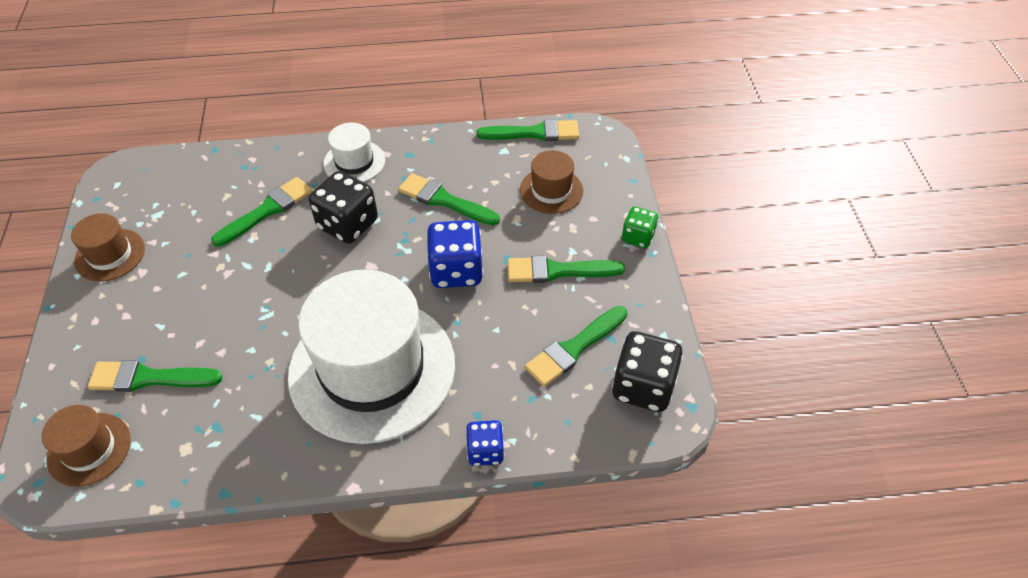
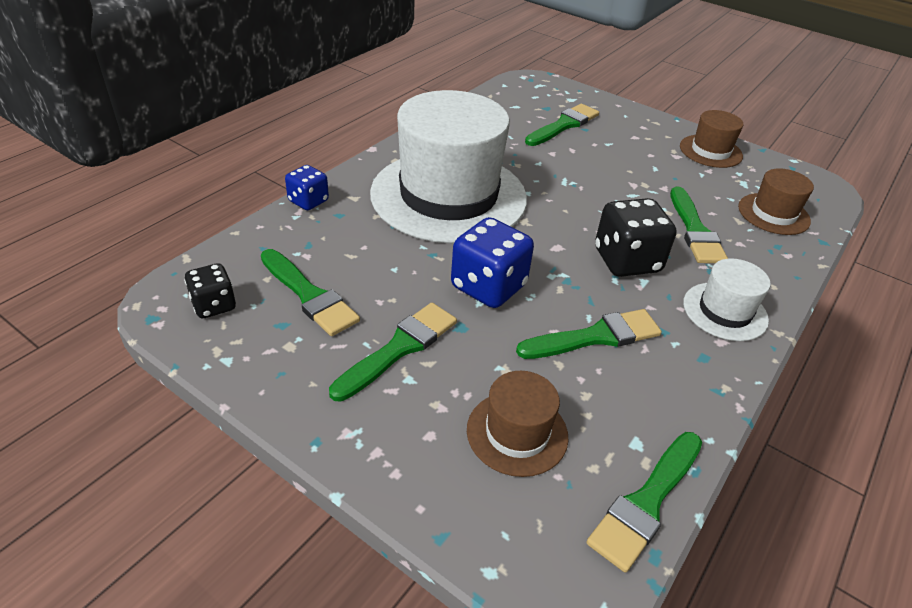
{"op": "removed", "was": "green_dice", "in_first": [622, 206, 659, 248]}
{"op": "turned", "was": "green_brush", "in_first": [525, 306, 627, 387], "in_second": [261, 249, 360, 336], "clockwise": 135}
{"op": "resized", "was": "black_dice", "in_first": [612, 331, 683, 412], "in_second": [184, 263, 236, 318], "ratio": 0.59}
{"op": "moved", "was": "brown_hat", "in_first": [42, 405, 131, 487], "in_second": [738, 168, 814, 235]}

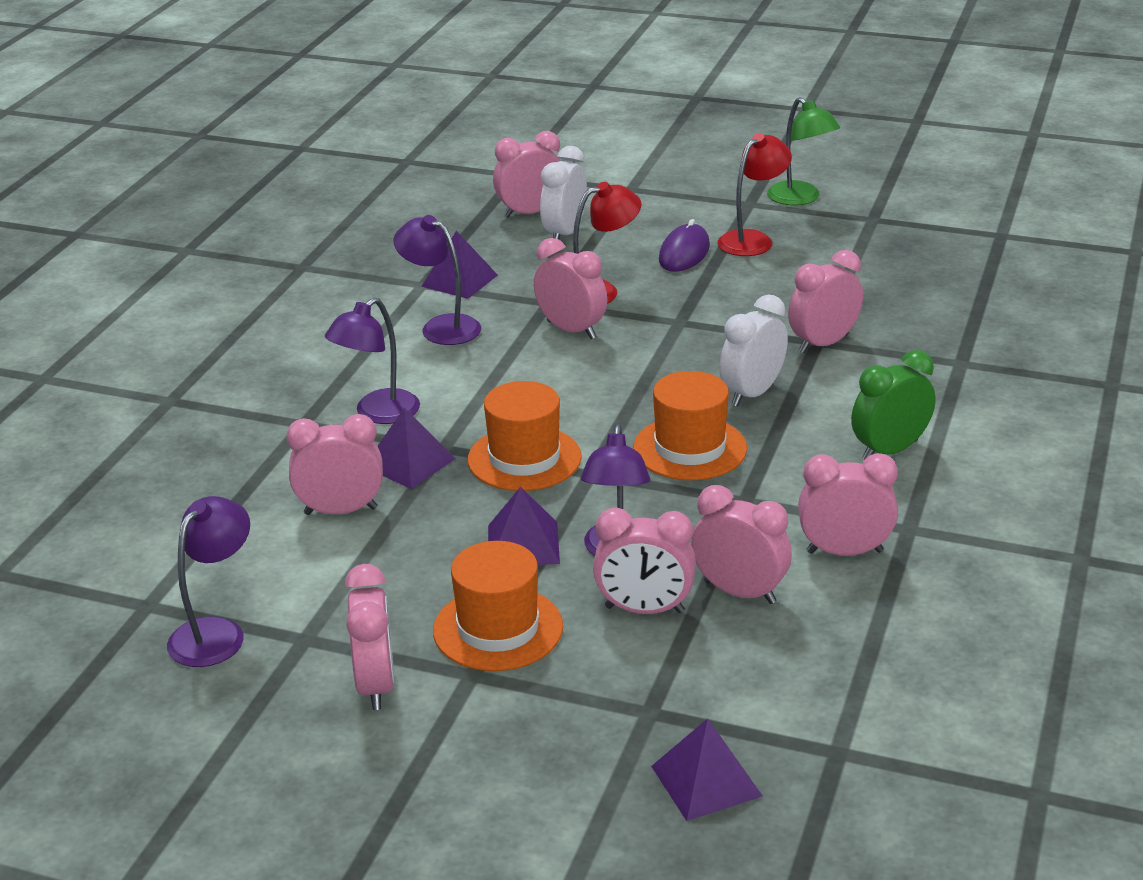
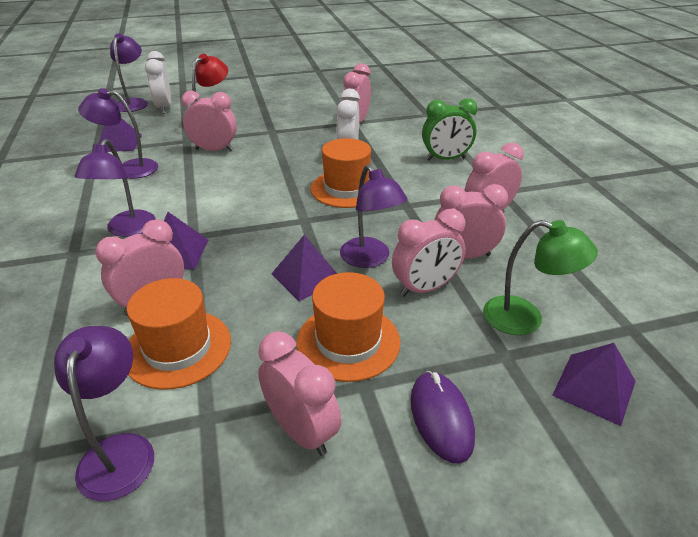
{"op": "moved", "was": "green_lamp", "in_first": [767, 97, 840, 205], "in_second": [483, 220, 598, 335]}
{"op": "replaced", "was": "pink_clock", "now": "purple_lamp", "in_first": [493, 131, 560, 218], "in_second": [110, 33, 148, 112]}
{"op": "removed", "was": "red_lamp", "in_first": [718, 133, 792, 256]}
{"op": "moved", "was": "purple_mouse", "in_first": [659, 219, 710, 272], "in_second": [411, 371, 475, 463]}
{"op": "turned", "was": "green_clock", "in_first": [851, 350, 935, 460], "in_second": [422, 98, 478, 161], "clockwise": -120}
{"op": "moved", "was": "orange_hat", "in_first": [468, 381, 582, 491], "in_second": [127, 278, 231, 390]}

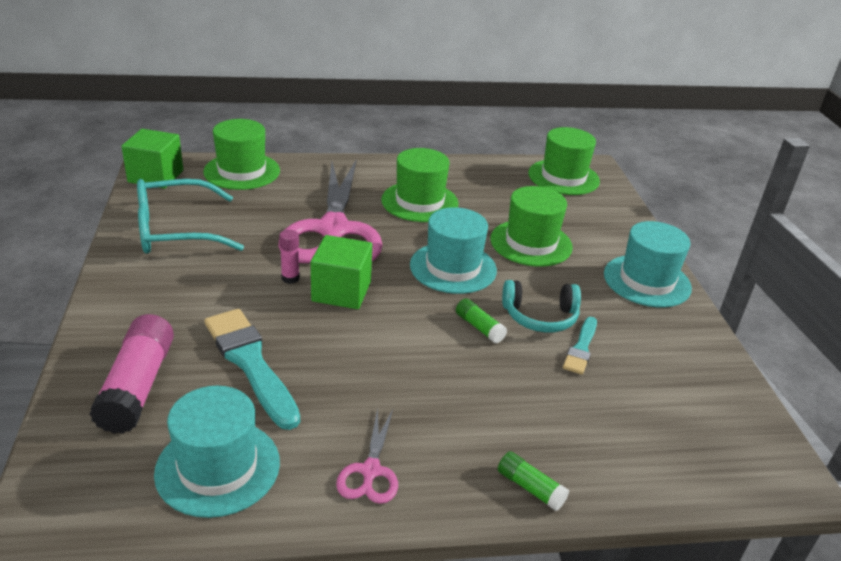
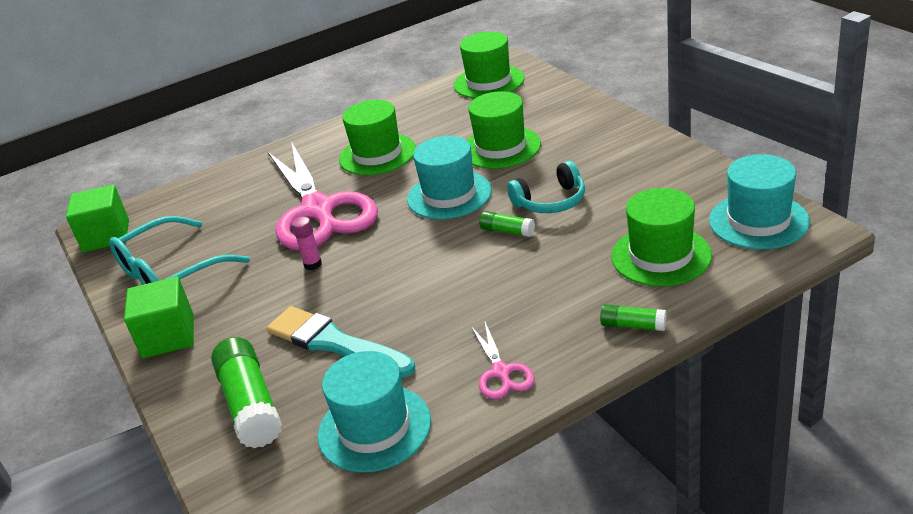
{"op": "moved", "was": "green_hat", "in_first": [203, 119, 280, 190], "in_second": [611, 188, 712, 286]}
{"op": "moved", "was": "turquoise_hat", "in_first": [604, 221, 692, 307], "in_second": [709, 154, 810, 250]}
{"op": "moved", "was": "green_cube", "in_first": [311, 235, 372, 309], "in_second": [124, 276, 194, 359]}
{"op": "recoloured", "was": "pink_glue_stick", "now": "green_glue_stick", "in_first": [89, 314, 174, 434], "in_second": [211, 337, 282, 448]}
{"op": "removed", "was": "turquoise_brush", "in_first": [563, 317, 597, 375]}

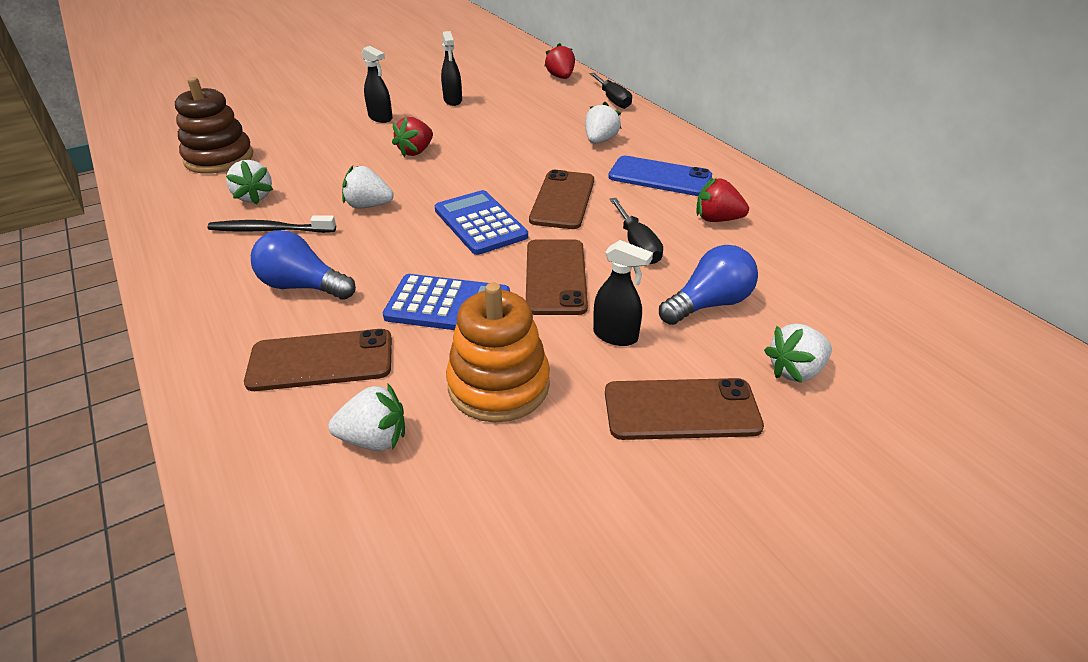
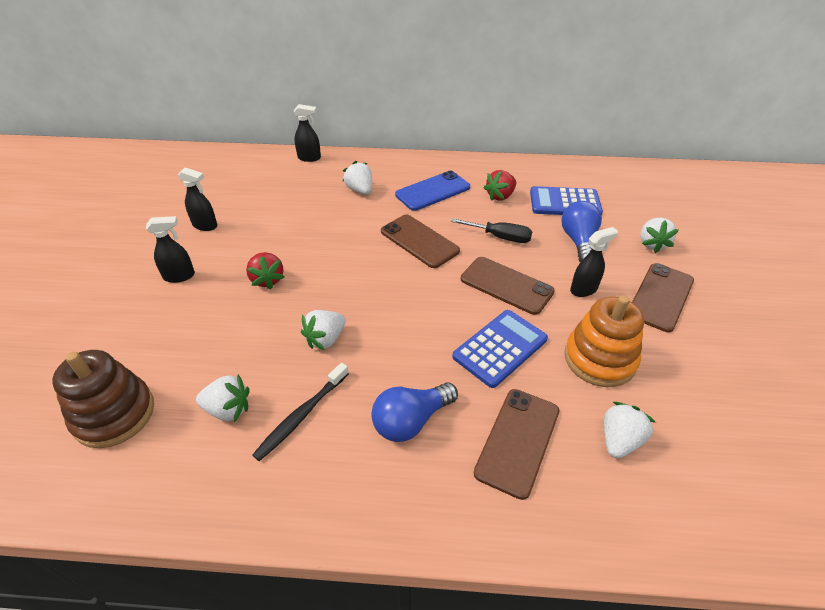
{"op": "removed", "was": "red_strawberry", "in_first": [545, 43, 575, 79]}
{"op": "replaced", "was": "black_screwdriver", "now": "black_spray_bottle", "in_first": [590, 73, 632, 109], "in_second": [293, 104, 321, 162]}
{"op": "moved", "was": "blue_calculator", "in_first": [435, 190, 528, 255], "in_second": [530, 186, 603, 216]}

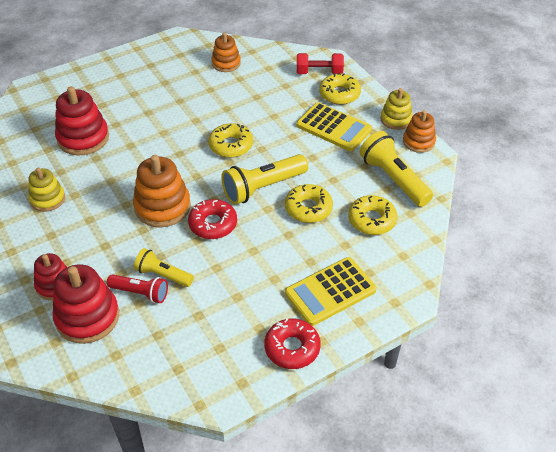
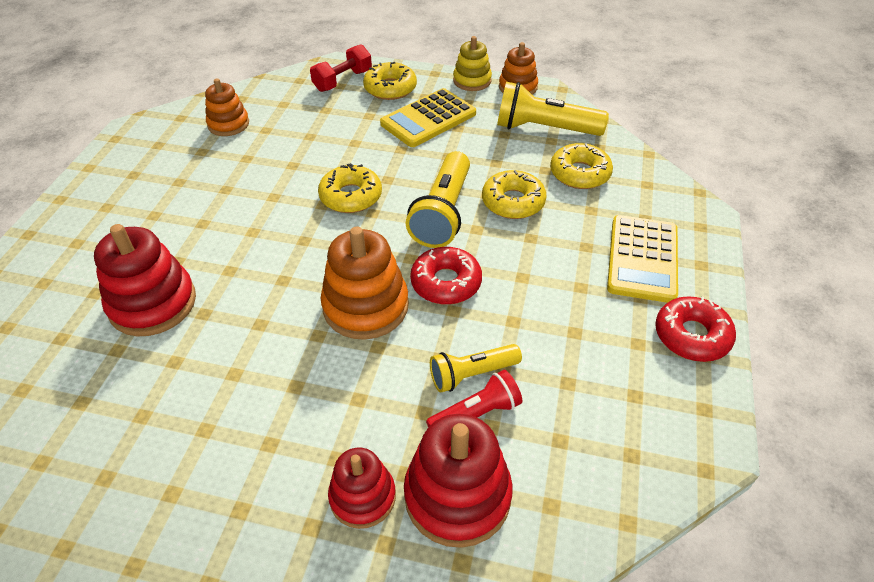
{"op": "turned", "was": "yellow_calculator", "in_first": [296, 102, 372, 151], "in_second": [380, 88, 476, 147], "clockwise": 150}
{"op": "removed", "was": "yellow_stacking_toy", "in_first": [28, 168, 65, 212]}

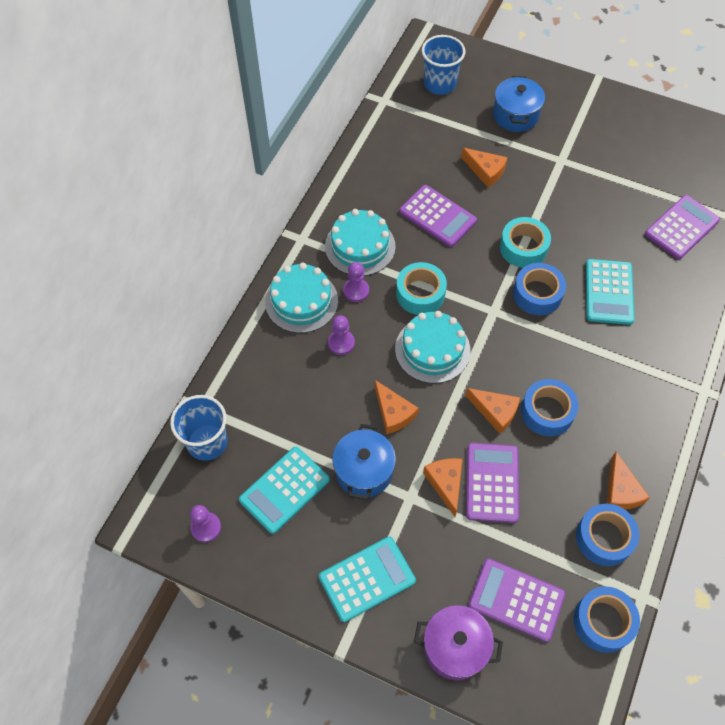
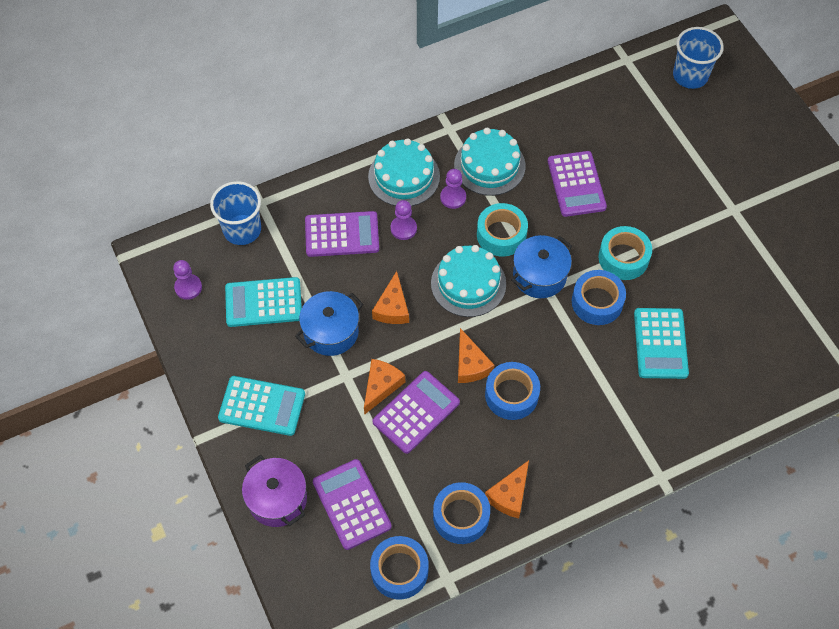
{"op": "moved", "was": "blue_pot", "in_first": [493, 76, 545, 132], "in_second": [511, 235, 572, 298]}
{"op": "removed", "was": "orange_cheese", "in_first": [461, 148, 508, 187]}
{"op": "moved", "was": "purple_calculator", "in_first": [645, 195, 720, 259], "in_second": [305, 211, 379, 257]}
{"op": "turned", "was": "turquoise_calculator", "in_first": [586, 259, 635, 325], "in_second": [634, 308, 689, 379], "clockwise": -45}

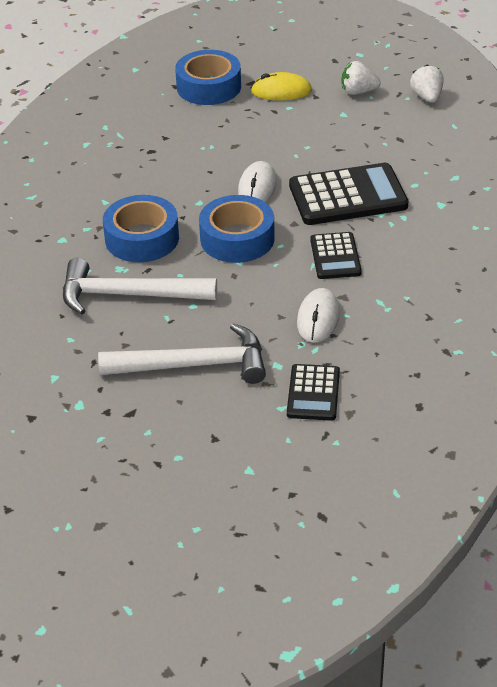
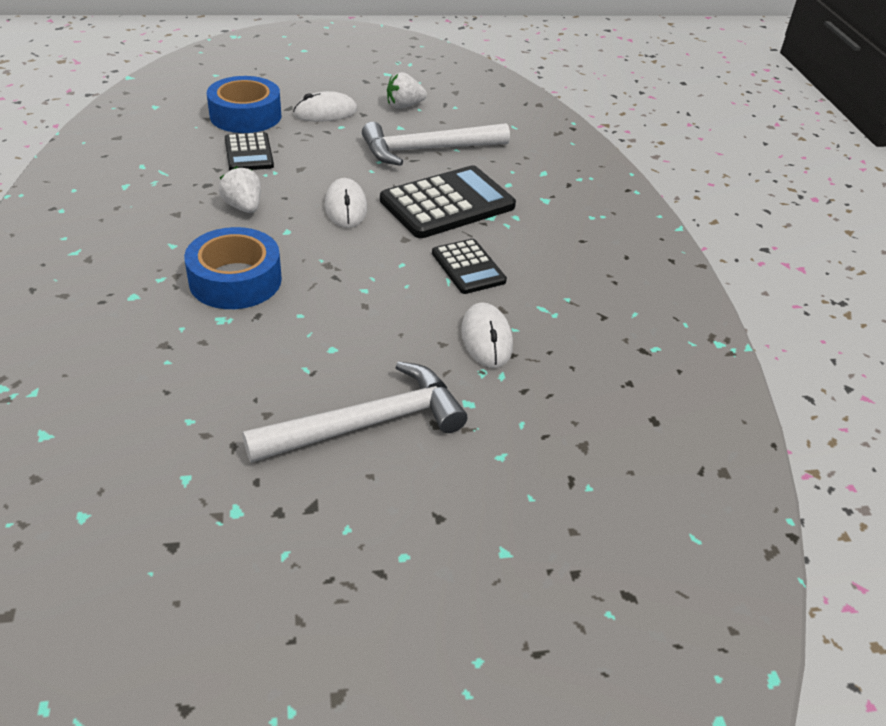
{"op": "moved", "was": "white_strawberry", "in_first": [410, 64, 443, 103], "in_second": [219, 166, 261, 213]}
{"op": "recoloured", "was": "yellow_mouse", "now": "white_mouse", "in_first": [251, 72, 312, 100], "in_second": [293, 91, 357, 121]}
{"op": "removed", "was": "blue_tape", "in_first": [199, 195, 275, 263]}
{"op": "moved", "was": "white_hammer", "in_first": [63, 258, 217, 315], "in_second": [362, 122, 510, 166]}
{"op": "moved", "was": "black_calculator", "in_first": [287, 364, 340, 421], "in_second": [225, 132, 274, 170]}

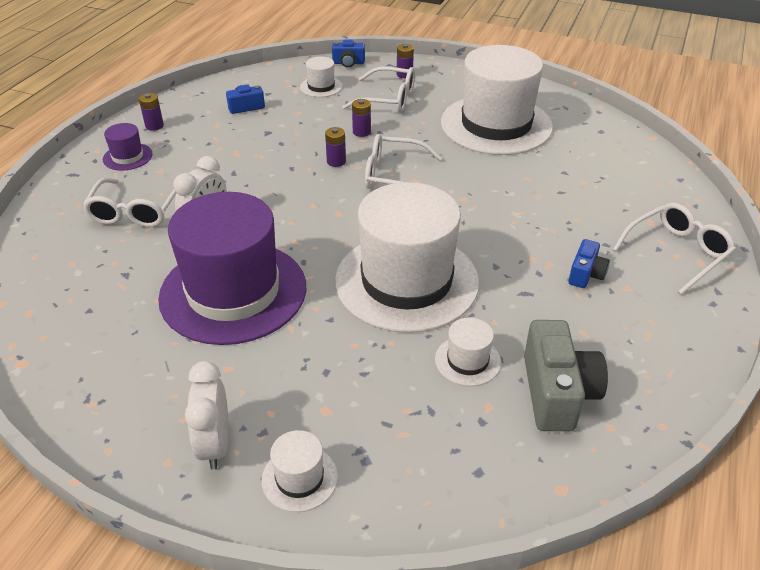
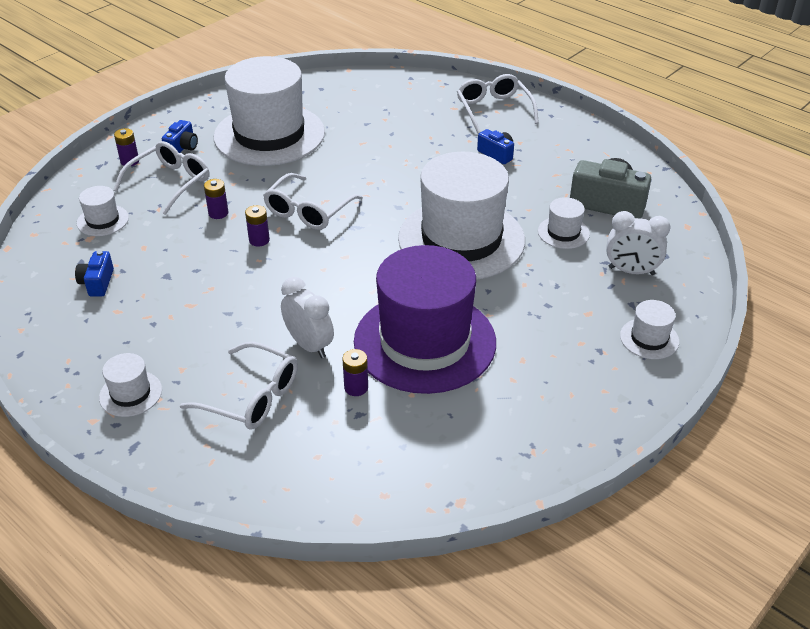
{"op": "moved", "was": "blue_camera", "in_first": [332, 40, 365, 68], "in_second": [162, 120, 198, 153]}
{"op": "moved", "was": "purple_battery", "in_first": [139, 93, 164, 131], "in_second": [343, 349, 368, 396]}
{"op": "recoloured", "was": "purple_hat", "now": "white_hat", "in_first": [103, 123, 153, 171], "in_second": [99, 353, 162, 417]}
{"op": "moved", "was": "white_clock", "in_first": [185, 361, 229, 470], "in_second": [606, 211, 671, 275]}

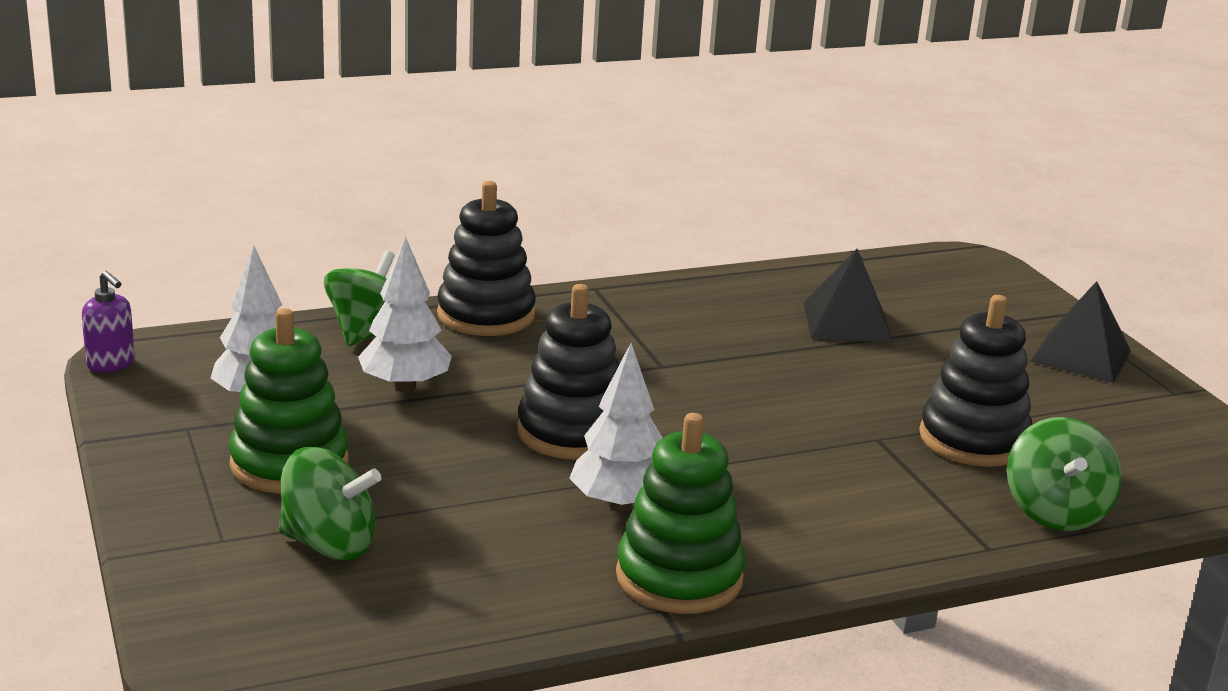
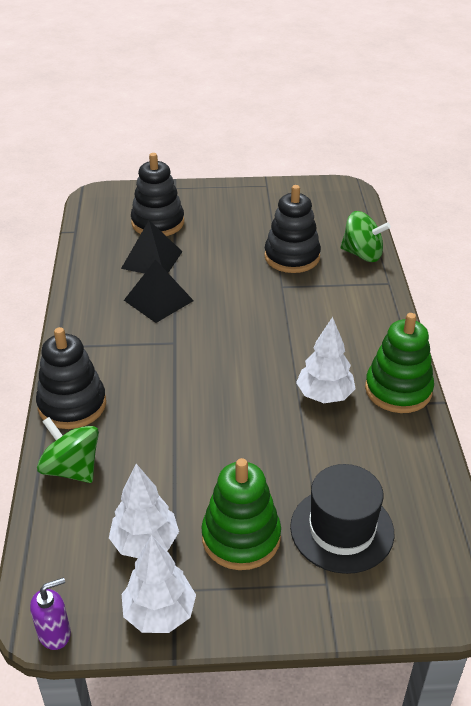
{"op": "moved", "was": "white_tree", "in_first": [358, 237, 452, 392], "in_second": [122, 535, 196, 633]}
{"op": "moved", "was": "black_pyramid", "in_first": [1031, 281, 1131, 383], "in_second": [124, 260, 194, 323]}
{"op": "moved", "was": "black_stacking_toy", "in_first": [517, 284, 619, 460], "in_second": [131, 153, 184, 236]}
{"op": "replaced", "was": "green_spinning_top", "now": "black_hat", "in_first": [279, 447, 381, 560], "in_second": [290, 464, 394, 574]}

